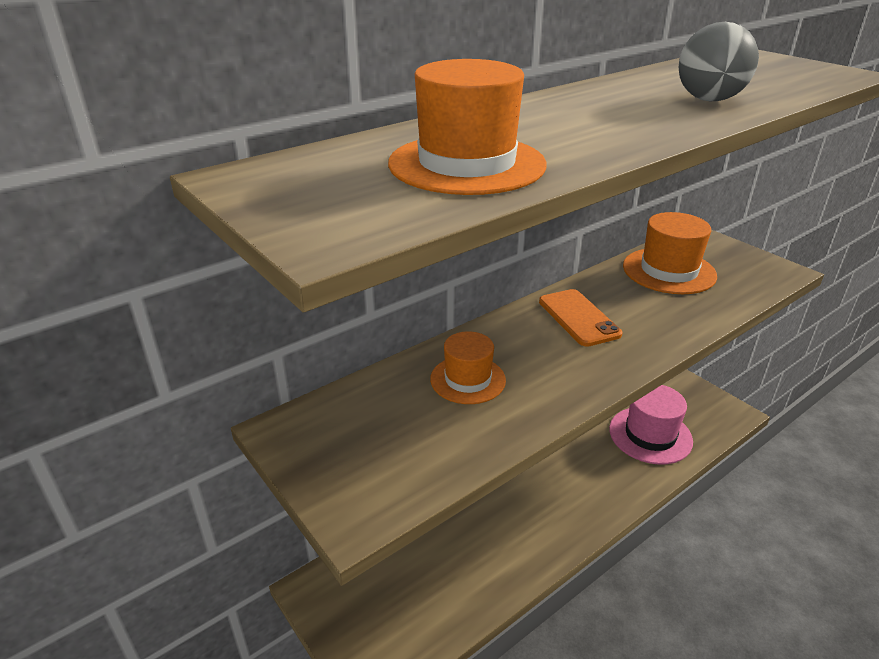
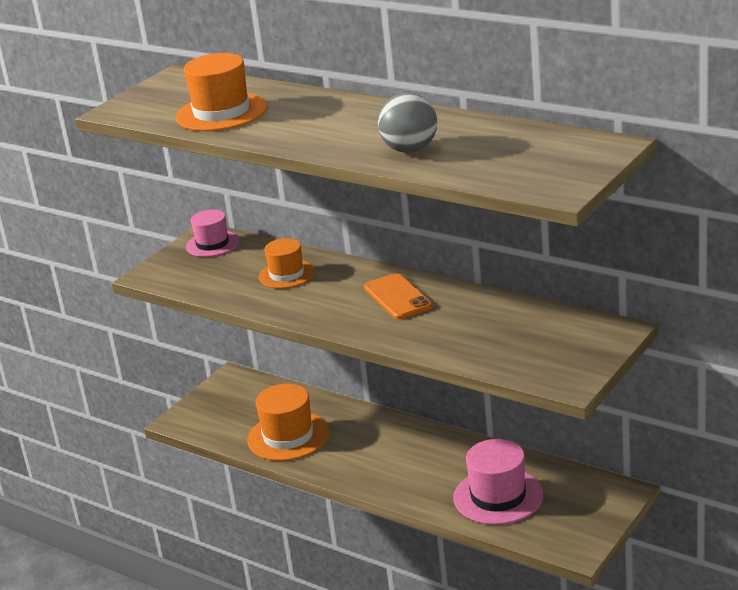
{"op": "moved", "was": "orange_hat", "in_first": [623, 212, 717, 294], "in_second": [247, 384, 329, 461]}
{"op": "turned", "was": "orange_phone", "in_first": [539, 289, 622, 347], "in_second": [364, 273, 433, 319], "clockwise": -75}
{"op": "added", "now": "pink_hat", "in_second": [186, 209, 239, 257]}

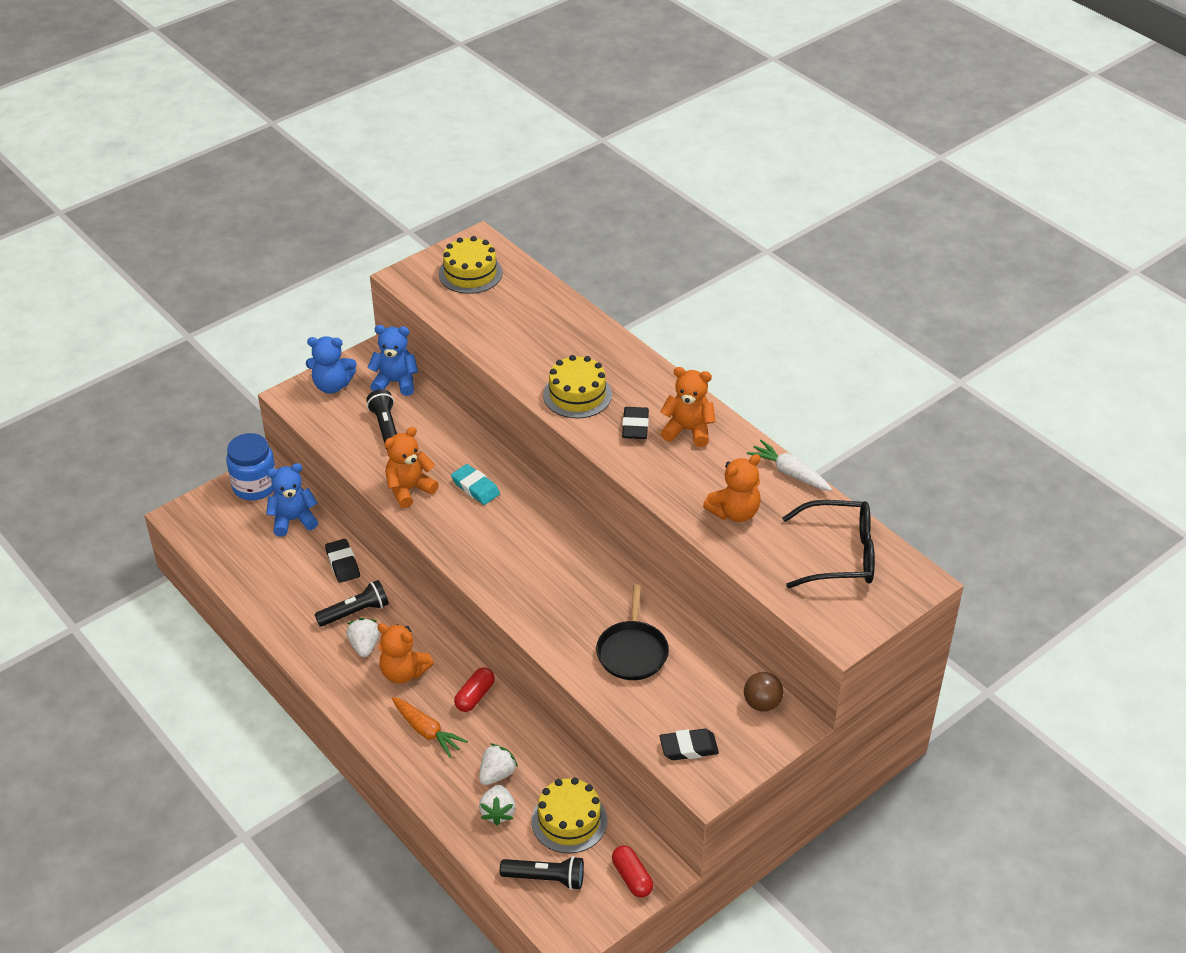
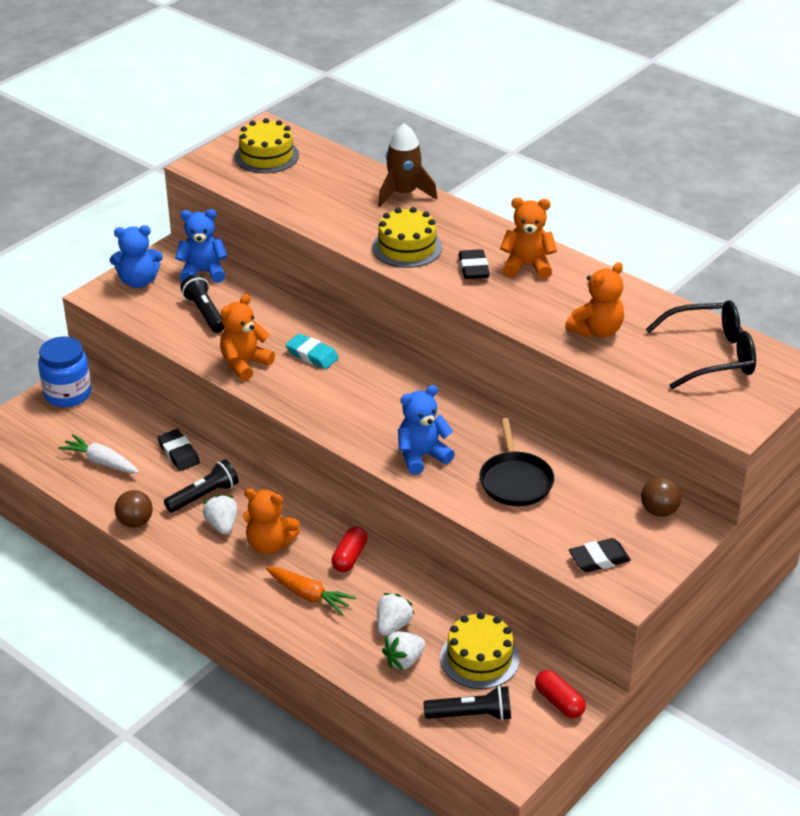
{"op": "moved", "was": "white_carrot", "in_first": [747, 440, 832, 491], "in_second": [58, 434, 139, 473]}
{"op": "moved", "was": "blue_teddy_bear", "in_first": [266, 463, 318, 537], "in_second": [398, 385, 455, 475]}
{"op": "turned", "was": "white_strawberry", "in_first": [479, 785, 516, 826], "in_second": [382, 631, 425, 670], "clockwise": 60}
{"op": "added", "now": "brown_rocket", "in_second": [378, 123, 437, 207]}
{"op": "added", "now": "brown_ball", "in_second": [115, 490, 153, 528]}

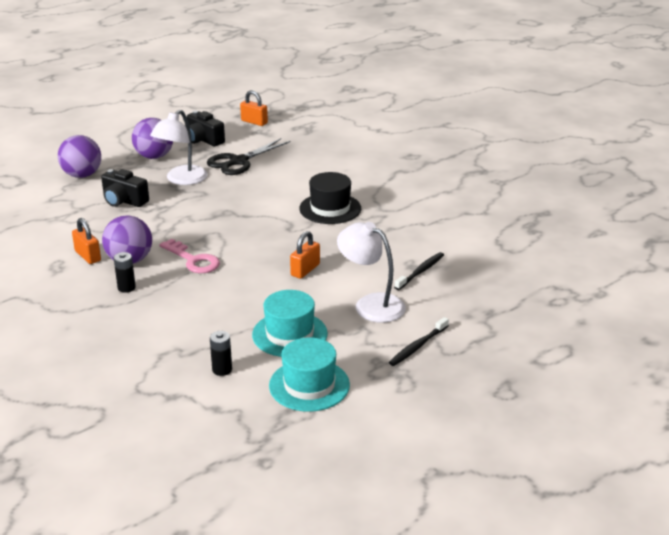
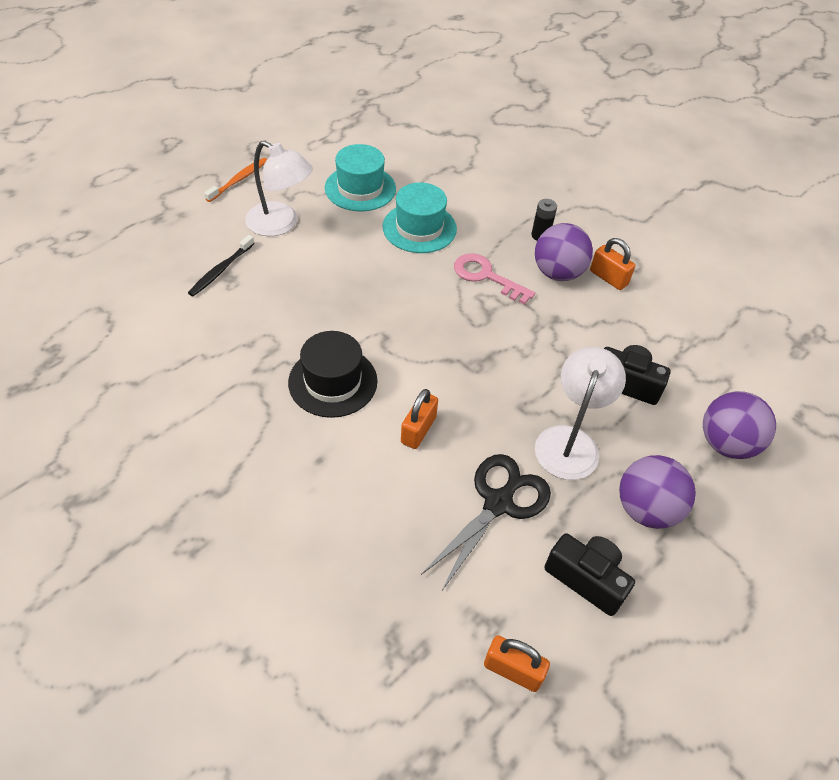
{"op": "moved", "was": "orange_padlock", "in_first": [290, 231, 320, 279], "in_second": [401, 389, 438, 449]}
{"op": "recoloured", "was": "black_toothbrush", "now": "orange_toothbrush", "in_first": [389, 317, 449, 366], "in_second": [204, 157, 267, 202]}
{"op": "removed", "was": "black_battery", "in_first": [210, 331, 232, 376]}
{"op": "moved", "was": "turquoise_hat", "in_first": [269, 337, 350, 412], "in_second": [383, 182, 457, 253]}

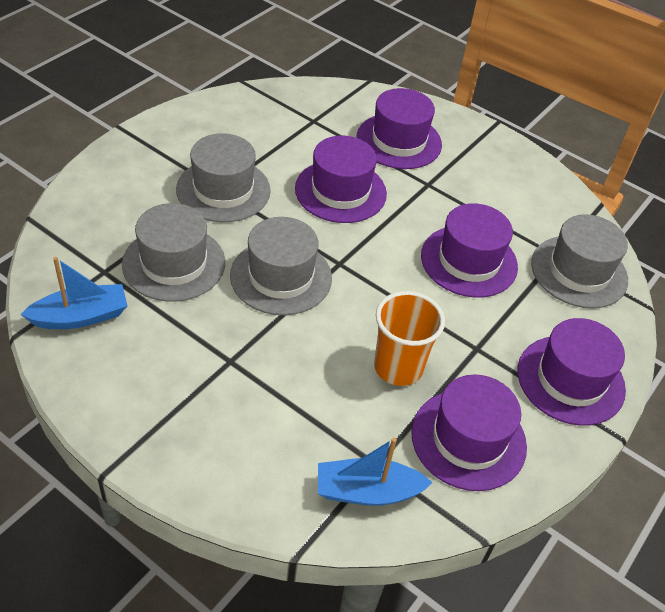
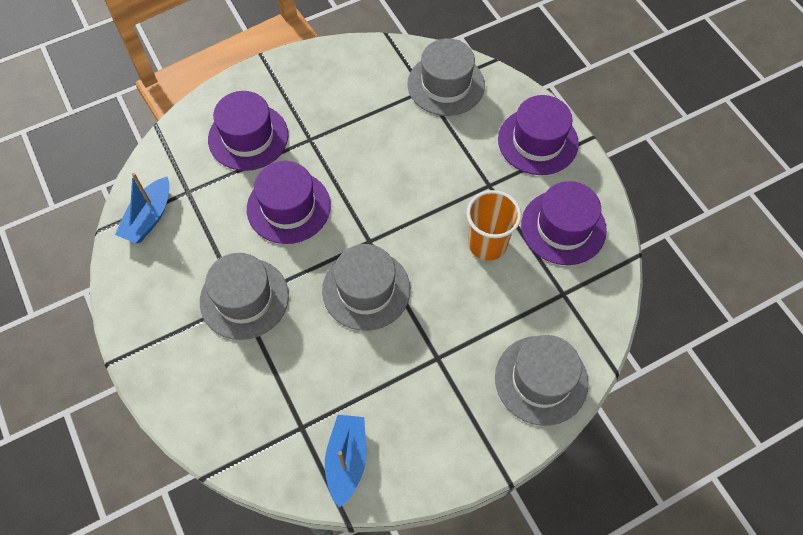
{"op": "moved", "was": "grey_hat", "in_first": [122, 203, 225, 302], "in_second": [495, 335, 589, 426]}
{"op": "removed", "was": "purple_hat", "in_first": [421, 203, 518, 298]}
{"op": "moved", "was": "blue_boat", "in_first": [318, 438, 433, 506], "in_second": [115, 173, 170, 243]}

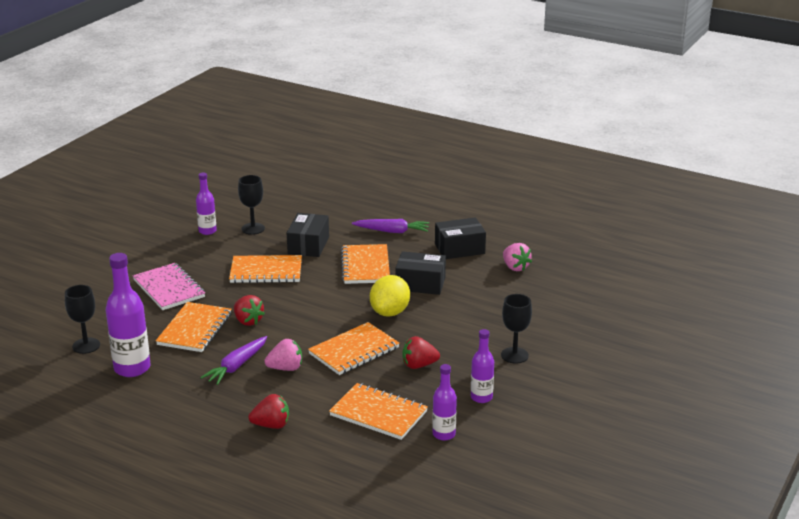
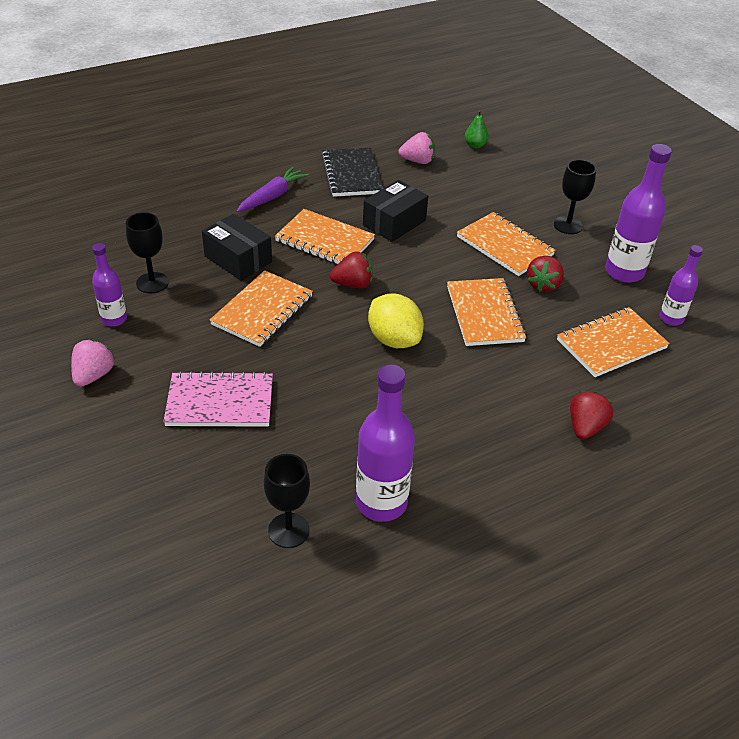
{"op": "replaced", "was": "black_box", "now": "black_notebook", "in_first": [435, 217, 486, 259], "in_second": [321, 148, 383, 197]}
{"op": "moved", "was": "yellow_lemon", "in_first": [370, 275, 410, 317], "in_second": [368, 294, 424, 348]}
{"op": "moved", "was": "red_strawberry", "in_first": [234, 295, 265, 326], "in_second": [330, 251, 373, 288]}
{"op": "moved", "was": "orange_notebook", "in_first": [156, 302, 231, 352], "in_second": [457, 212, 556, 276]}
{"op": "resized", "was": "purple_bottle", "in_first": [471, 329, 494, 403], "in_second": [605, 144, 672, 283], "ratio": 1.7}
{"op": "removed", "was": "purple_carrot", "in_first": [200, 336, 267, 385]}
{"op": "moved", "was": "pink_strawberry", "in_first": [264, 339, 302, 371], "in_second": [71, 340, 115, 387]}
{"op": "added", "now": "green_pear", "in_second": [465, 110, 489, 148]}

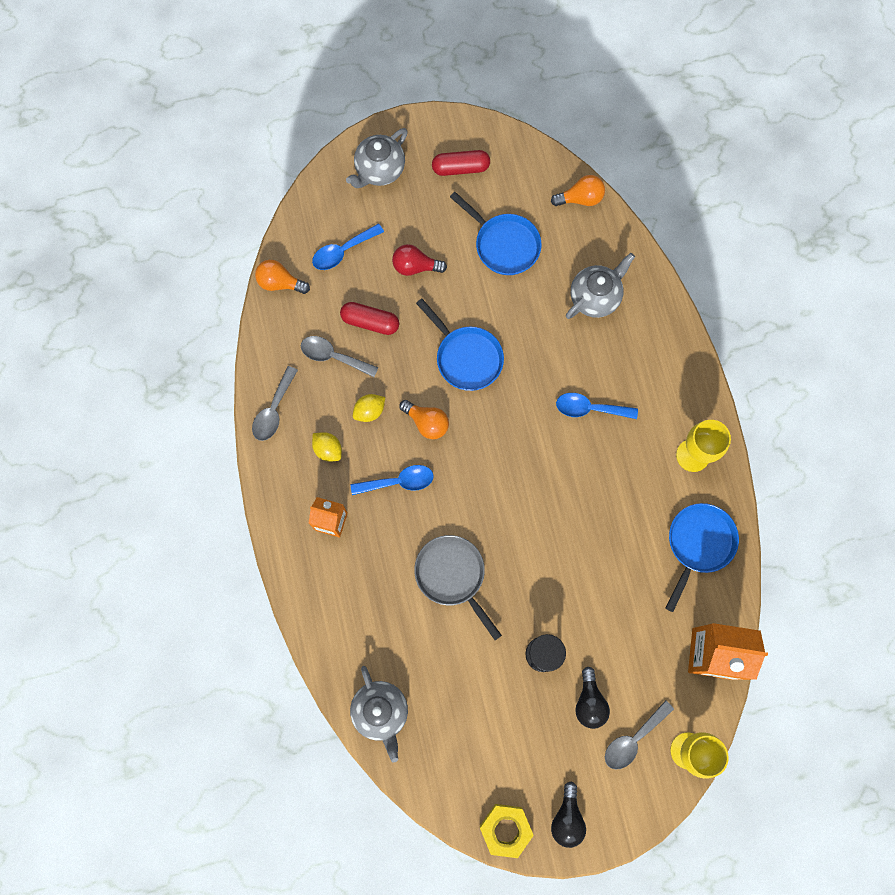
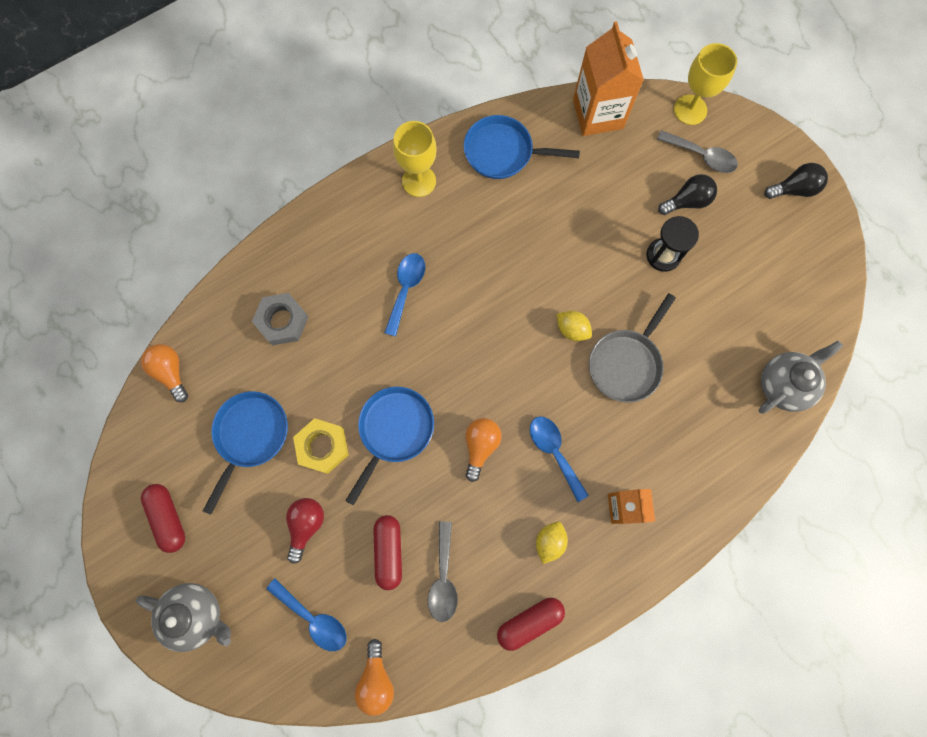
{"op": "turned", "was": "red_light_bulb", "in_first": [392, 244, 447, 276], "in_second": [286, 498, 324, 563], "clockwise": -150}
{"op": "replaced", "was": "grey_teapot", "now": "grey_nut", "in_first": [566, 253, 635, 319], "in_second": [252, 293, 308, 345]}
{"op": "replaced", "was": "grey_spoon", "now": "red_capsule", "in_first": [252, 366, 298, 441], "in_second": [497, 598, 565, 651]}
{"op": "turned", "was": "blue_spoon", "in_first": [556, 393, 638, 419], "in_second": [384, 253, 425, 336], "clockwise": -150}
{"op": "moved", "was": "yellow_lemon", "in_first": [353, 394, 385, 422], "in_second": [557, 311, 592, 341]}
{"op": "moved", "was": "yellow_nut", "in_first": [480, 804, 534, 858], "in_second": [293, 418, 349, 474]}

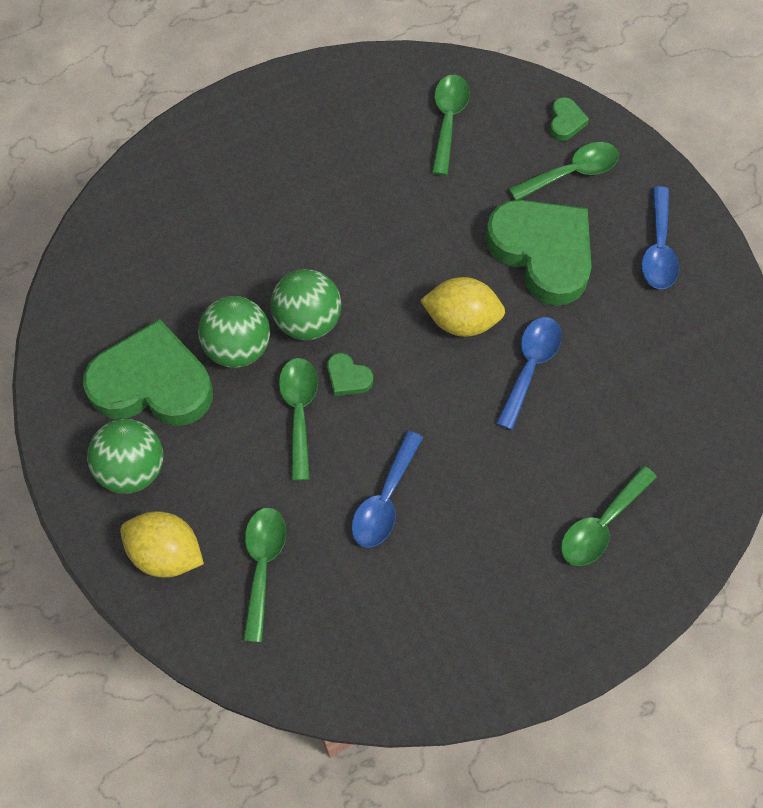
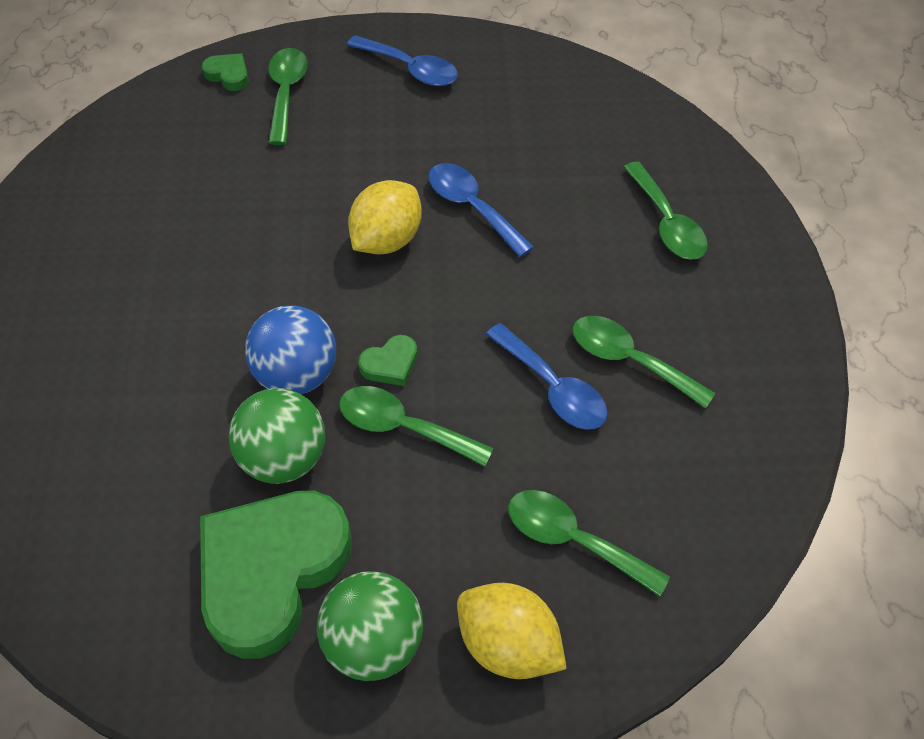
{"op": "moved", "was": "green_spoon", "in_first": [432, 75, 470, 175], "in_second": [572, 316, 715, 409]}
{"op": "removed", "was": "green_heart", "in_first": [486, 200, 592, 306]}
{"op": "recoloured", "was": "green_ball", "now": "blue_ball", "in_first": [270, 269, 341, 340], "in_second": [245, 305, 336, 394]}
{"op": "turned", "was": "yellow_lemon", "in_first": [120, 511, 204, 577], "in_second": [457, 583, 567, 679], "clockwise": 75}

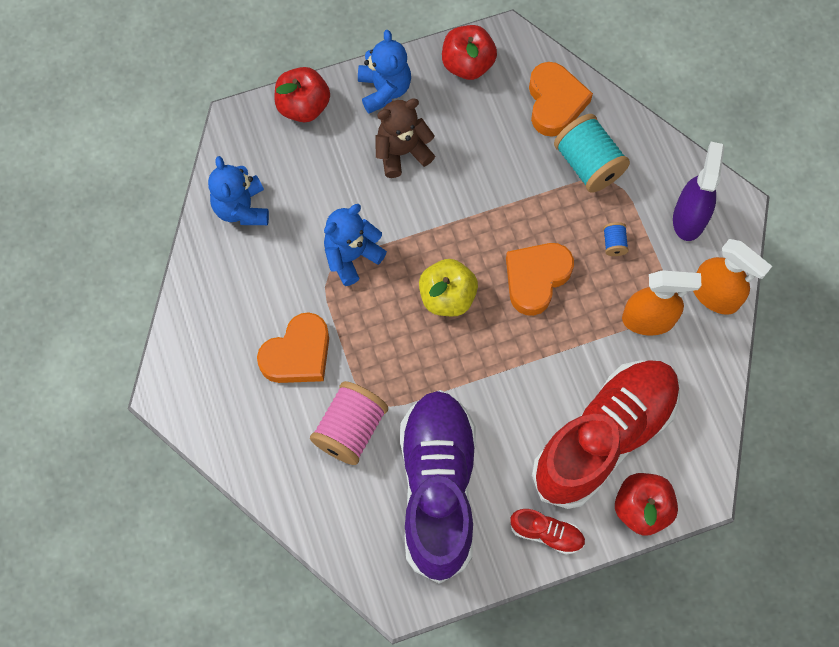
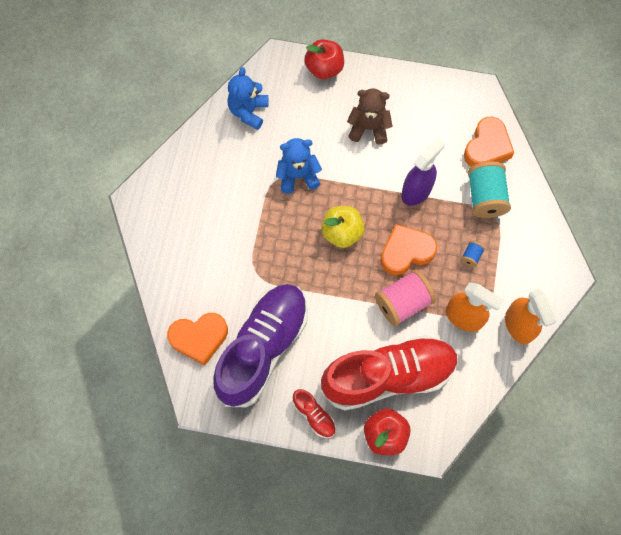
{"op": "removed", "was": "red_apple", "in_first": [442, 25, 497, 80]}
{"op": "removed", "was": "blue_teddy_bear", "in_first": [358, 30, 411, 114]}
{"op": "moved", "was": "purple_spray_bottle", "in_first": [673, 142, 725, 241], "in_second": [401, 137, 445, 206]}
{"op": "moved", "was": "orange_heart", "in_first": [257, 312, 329, 383], "in_second": [167, 313, 228, 365]}
{"op": "moved", "was": "pink_spool", "in_first": [310, 381, 388, 465], "in_second": [375, 269, 436, 326]}

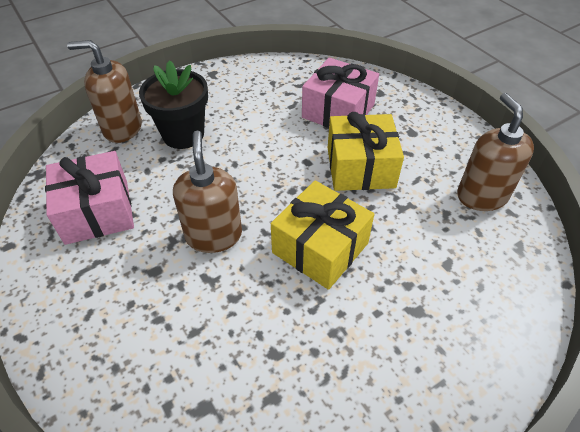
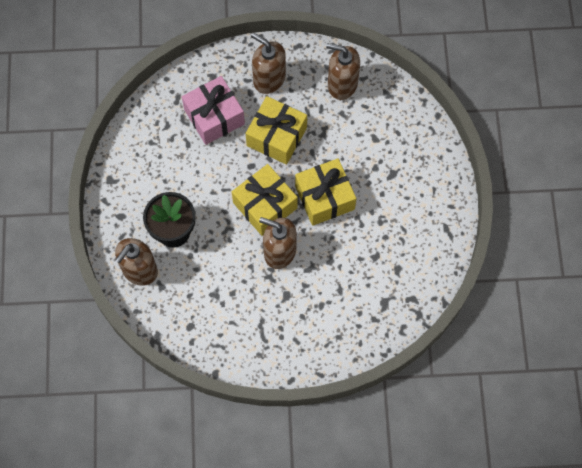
{"op": "removed", "was": "pink_gift", "in_first": [45, 151, 134, 245]}
{"op": "added", "now": "brown_soap_dispenser", "in_second": [251, 33, 286, 94]}
{"op": "added", "now": "yellow_gift", "in_second": [232, 164, 298, 236]}

